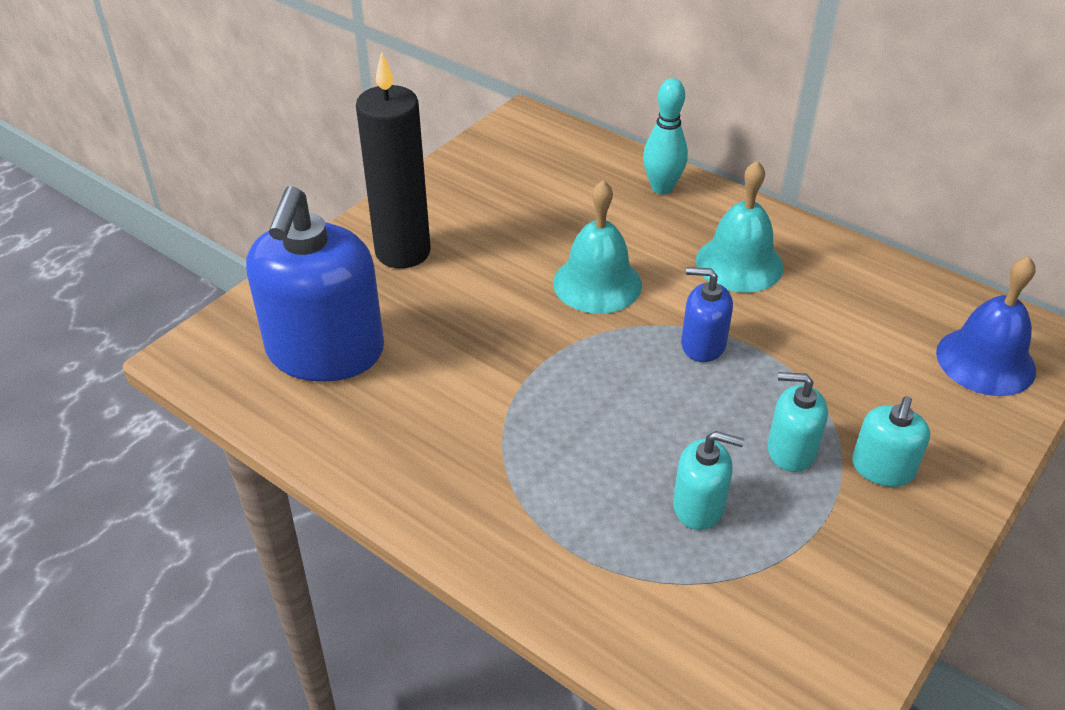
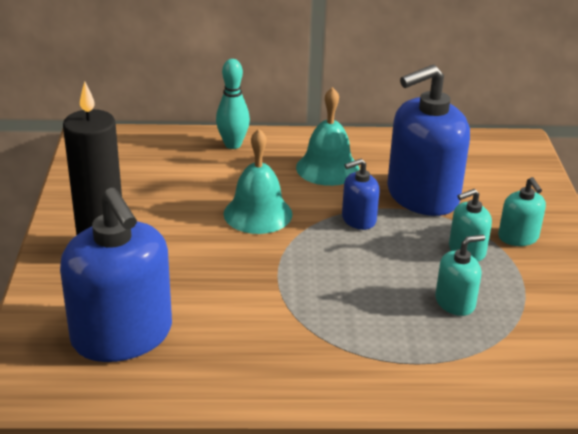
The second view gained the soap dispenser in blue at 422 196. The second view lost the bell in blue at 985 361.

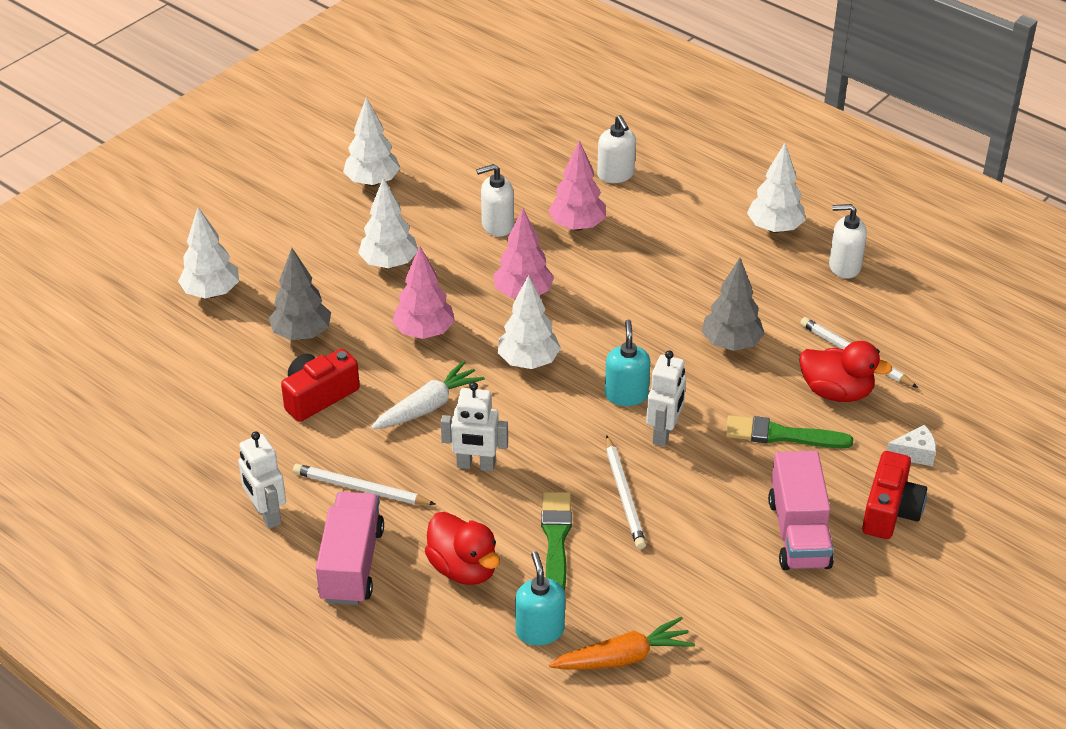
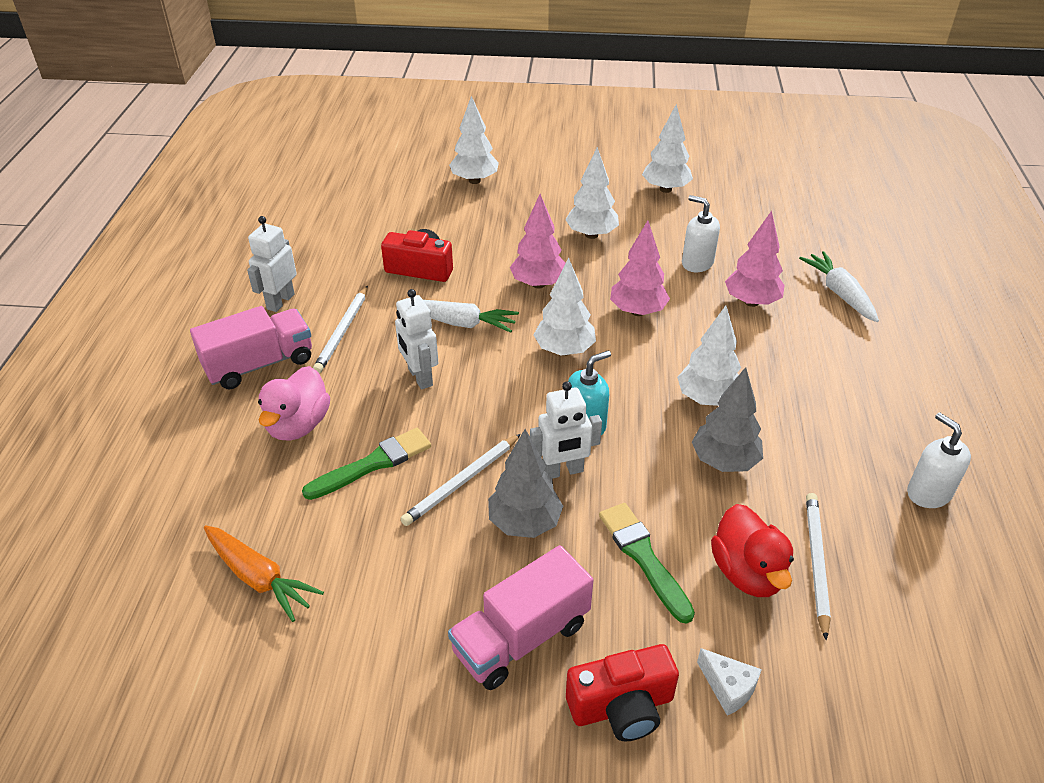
What was the duck in red at 463 568 turned into the duck in pink at 298 425. The pencil in white at 361 489 ended up facing another way, 150 degrees counterclockwise from before. The tree in grey ended up elsewhere, having gone from 302 334 to 524 523. The tree in white ended up elsewhere, having gone from 774 228 to 707 399. Where the soap dispenser in white stood at 616 175, the carrot in white came to stand at 839 293. The second view lost the soap dispenser in turquoise at 539 630.

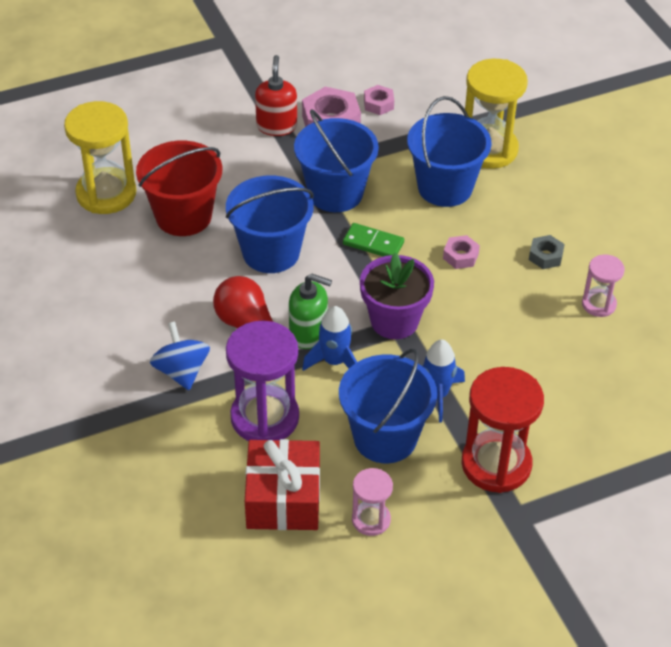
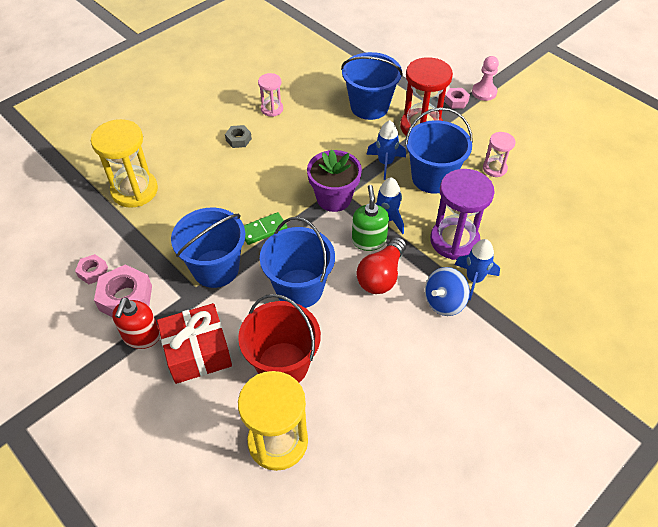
The soap dispenser in red at 276 126 ended up facing another way, 60 degrees counterclockwise from before. The gift in red ended up elsewhere, having gone from 283 498 to 197 352. The domino in green at 373 243 ended up facing another way, 60 degrees clockwise from before. The bucket in blue ended up elsewhere, having gone from 445 187 to 369 106. The nut in pink ended up elsewhere, having gone from 460 256 to 456 101. The second view gained the rocket in blue at 474 279. The second view gained the pawn in pink at 484 92.

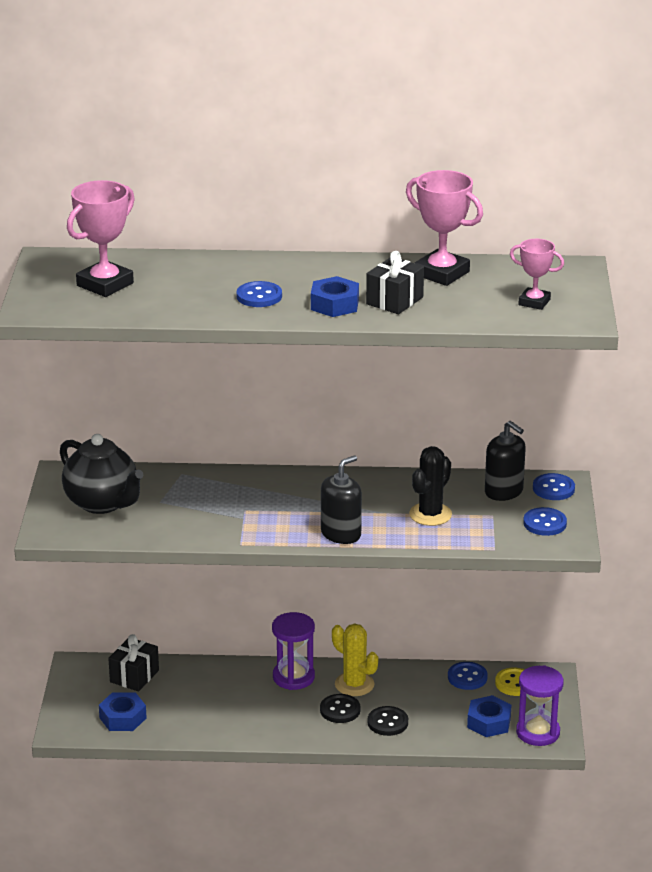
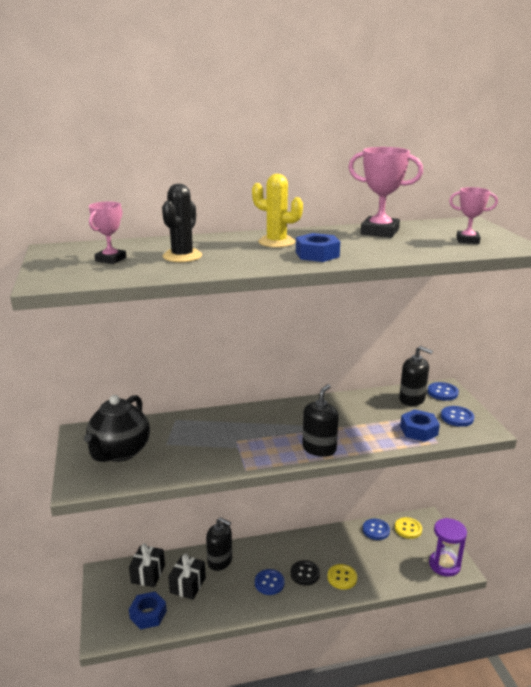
The teapot in black at 102 503 ended up facing another way, 75 degrees clockwise from before. The size of the trophy in pink at 105 284 changed by a factor of 0.61. The cactus in black ended up elsewhere, having gone from 430 514 to 182 256. The gift in black ended up elsewhere, having gone from 394 301 to 188 585. The second view gained the soap dispenser in black at 220 561. The cactus in yellow ended up elsewhere, having gone from 354 684 to 276 242. The button in blue ended up elsewhere, having gone from 259 296 to 269 583. What was the button in black at 387 722 turned into the button in yellow at 342 577. The nut in blue ended up elsewhere, having gone from 489 722 to 418 430. The second view lost the hourglass in purple at 293 677.

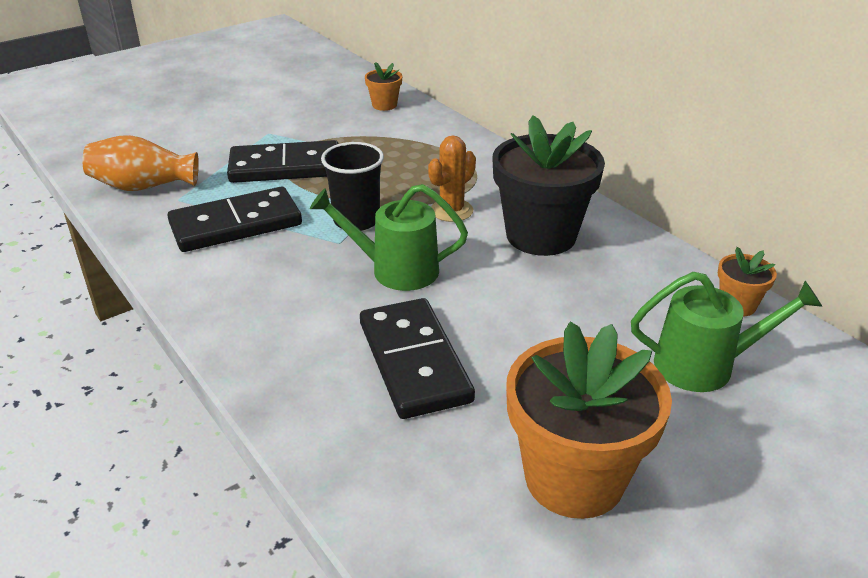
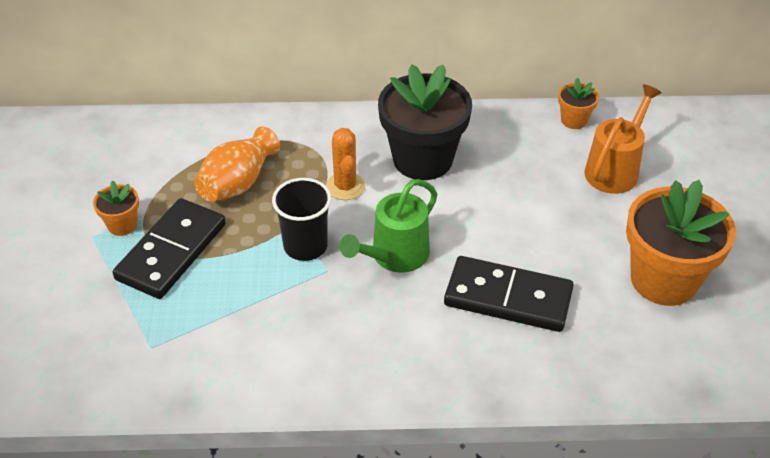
The flower pot in orange ended up elsewhere, having gone from 384 105 to 122 225. The vase in orange ended up elsewhere, having gone from 143 186 to 238 183. What was the watering can in green at 704 365 turned into the watering can in orange at 614 170. The second view lost the domino in black at 236 225.

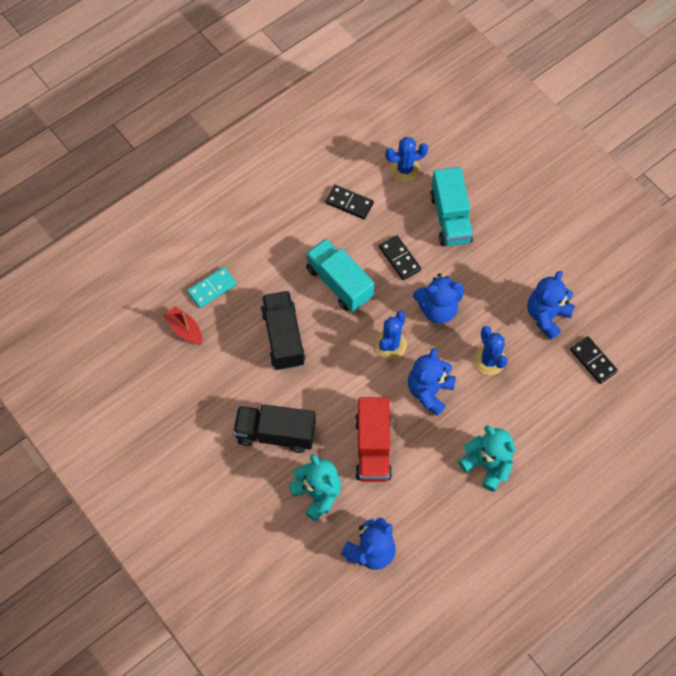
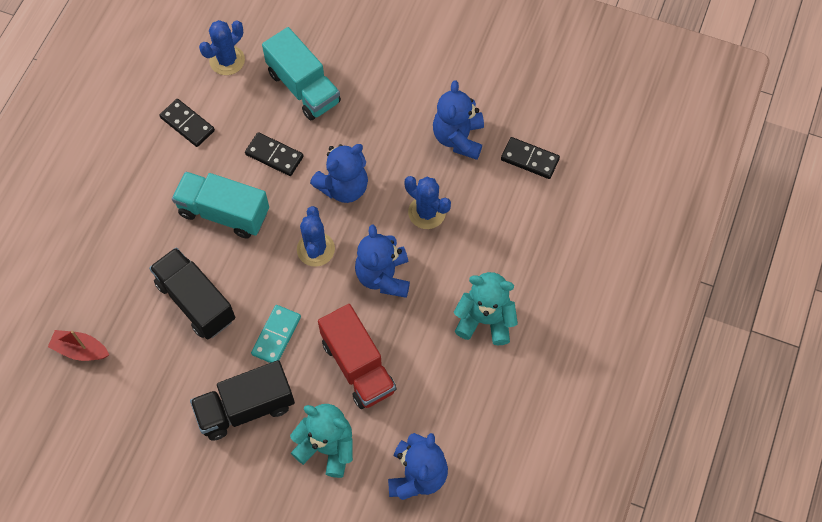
The domino in black at 349 203 ended up facing another way, 45 degrees clockwise from before. The domino in turquoise ended up elsewhere, having gone from 212 288 to 276 335.

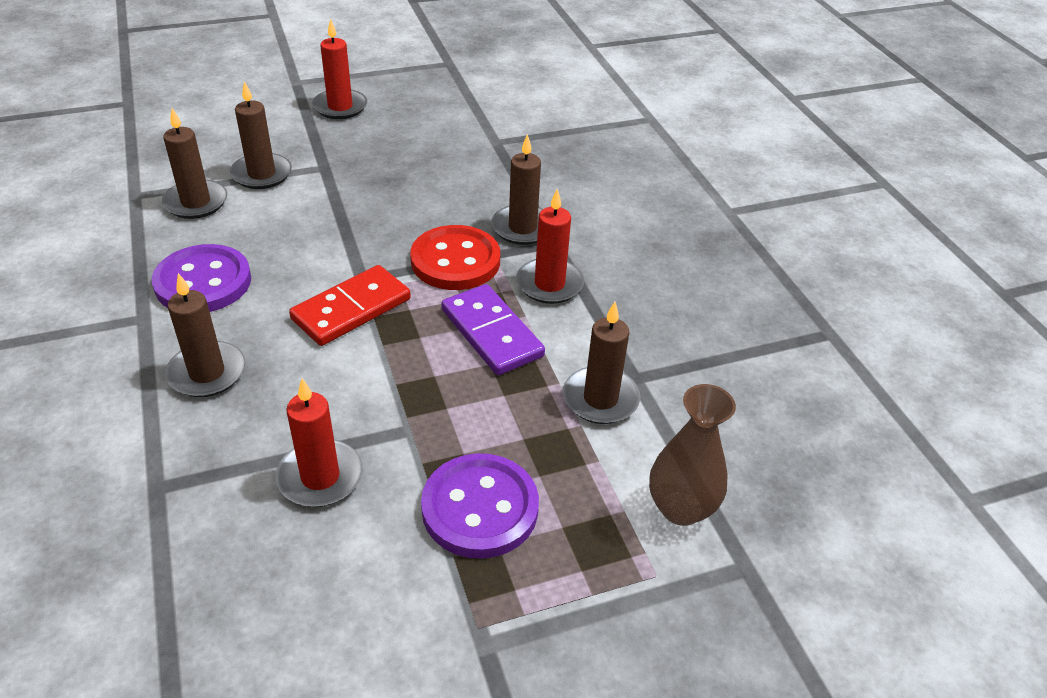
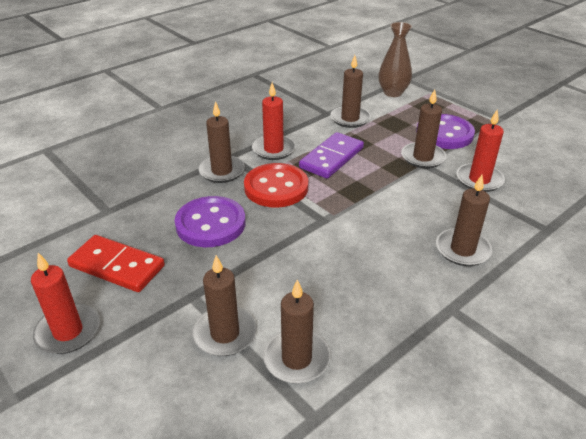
The domino in red ended up elsewhere, having gone from 351 309 to 117 266. The button in purple ended up elsewhere, having gone from 203 282 to 210 224. The second view gained the candle in brown at 423 157.

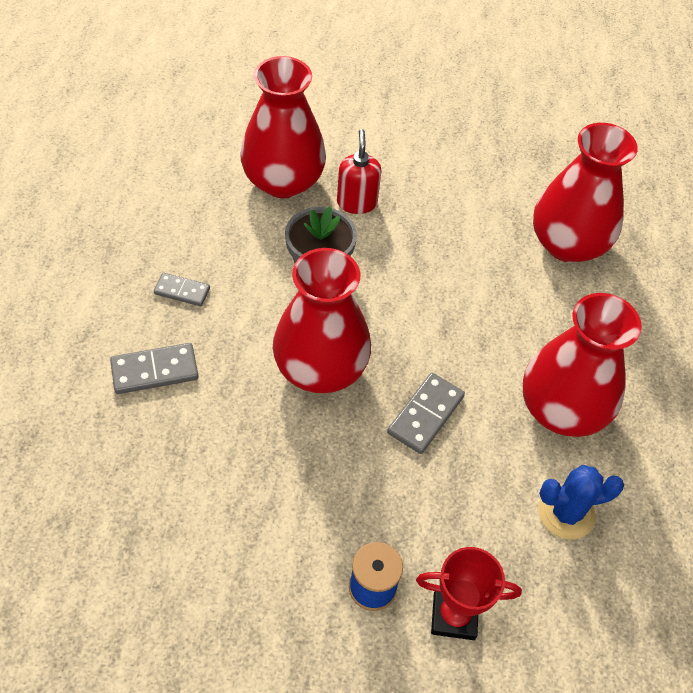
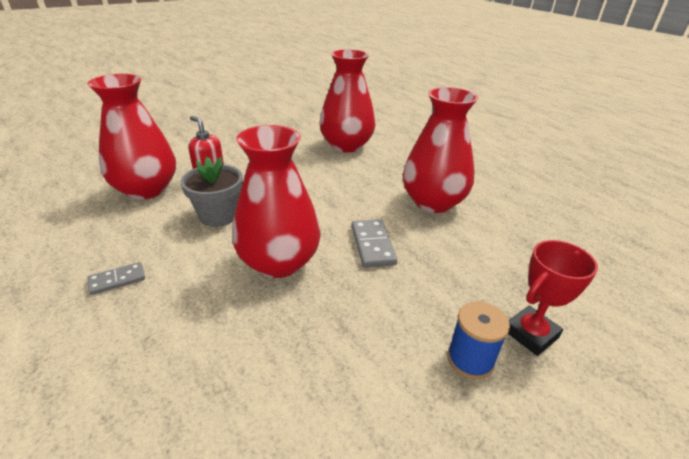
The second view lost the domino in grey at 155 371. The second view lost the cactus in blue at 566 513.

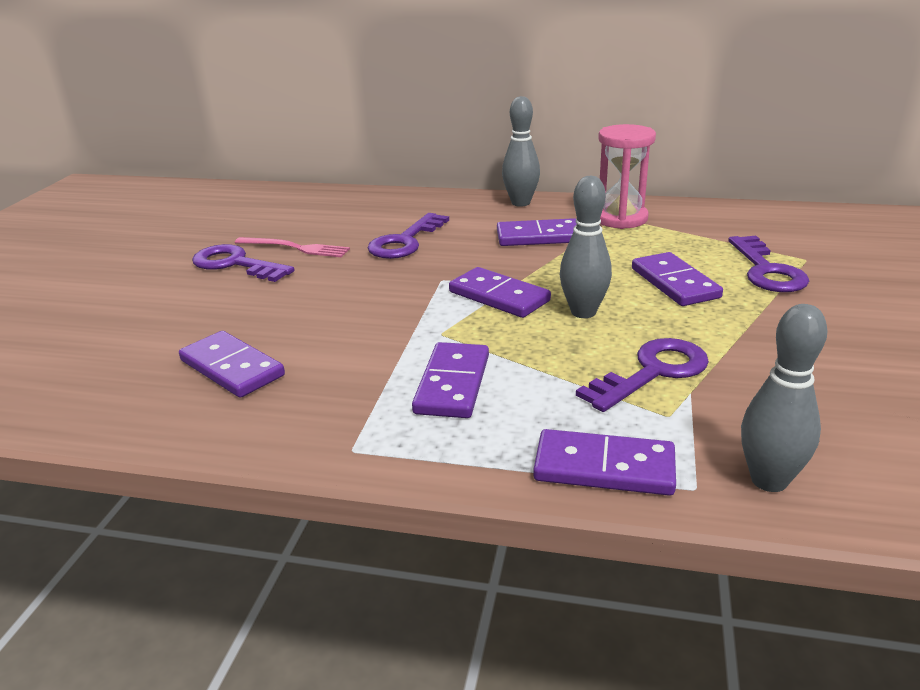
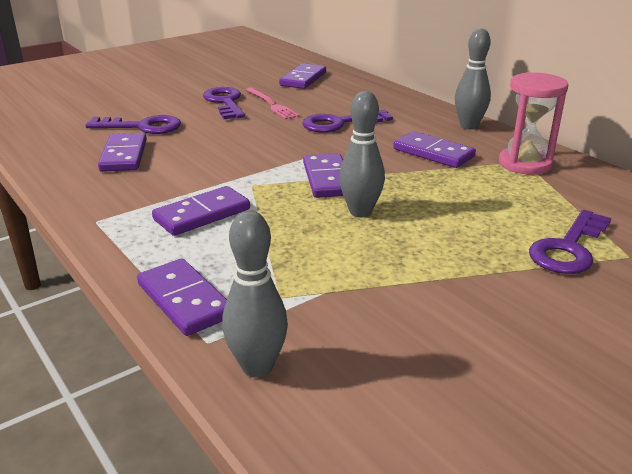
The key in purple ended up elsewhere, having gone from 653 372 to 142 127. The domino in purple ended up elsewhere, having gone from 675 283 to 303 79.

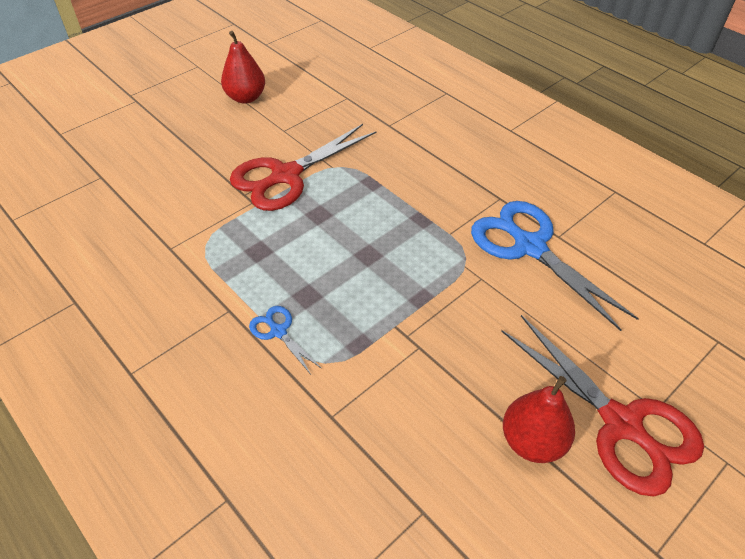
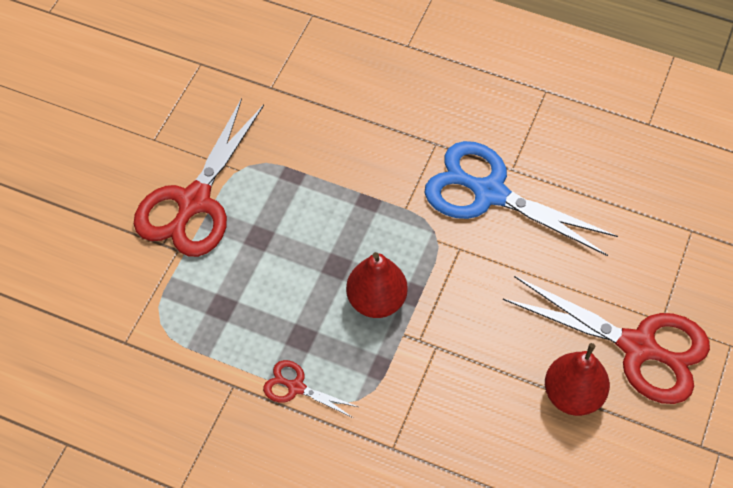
What was the scissors in blue at 278 332 turned into the scissors in red at 296 387. The pear in red ended up elsewhere, having gone from 246 98 to 376 300.

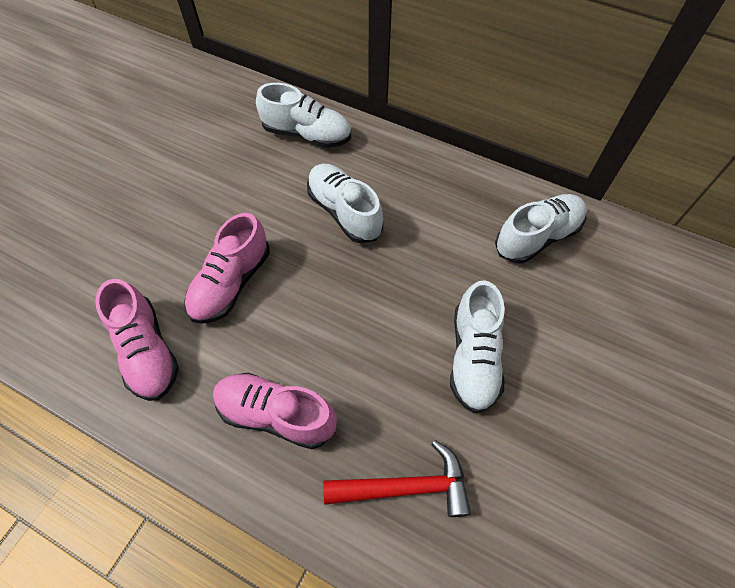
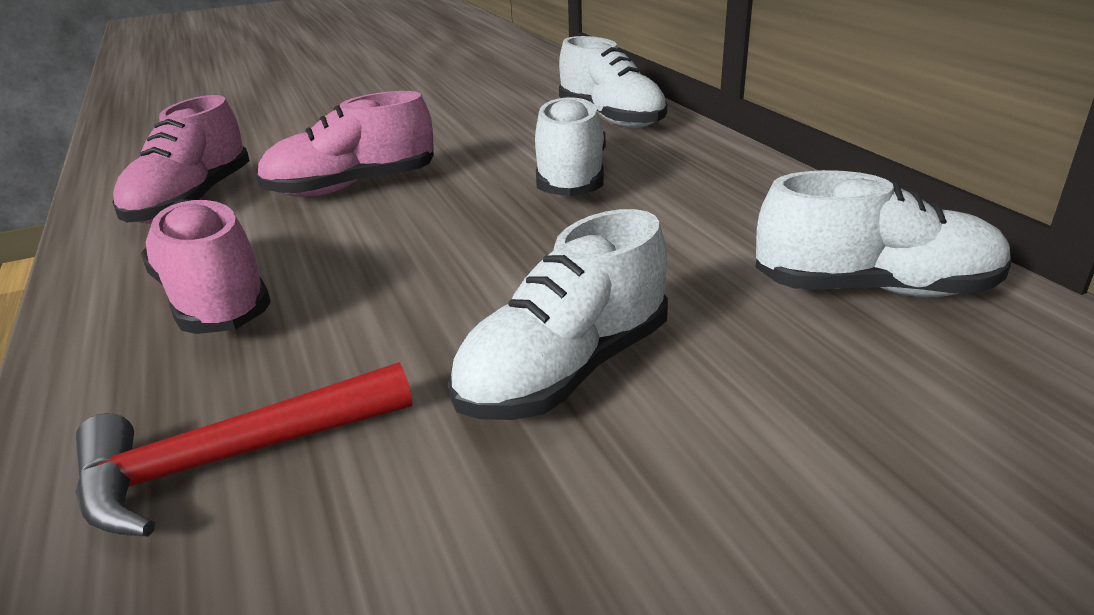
The hammer in red at 406 486 ended up facing another way, 120 degrees clockwise from before.

